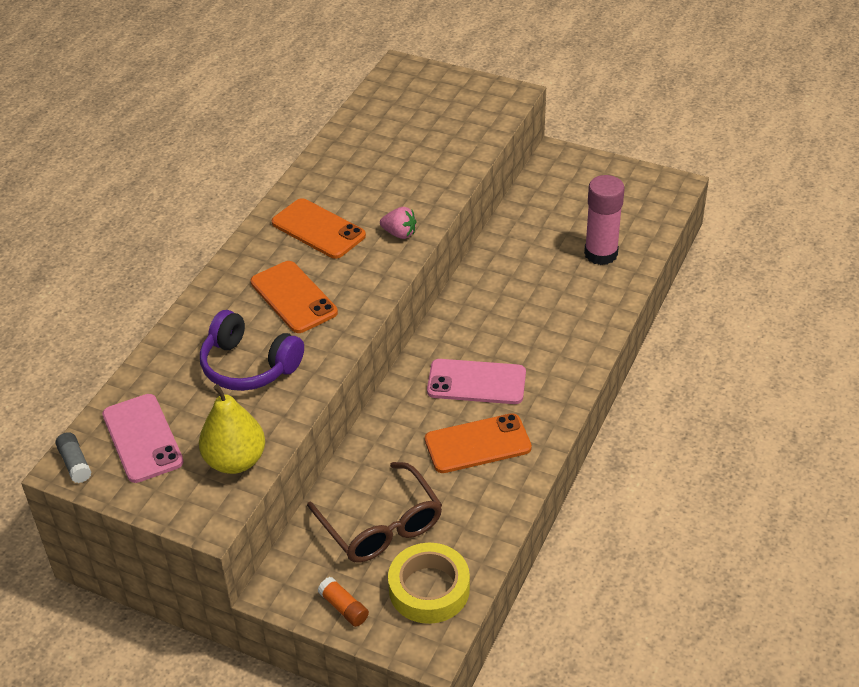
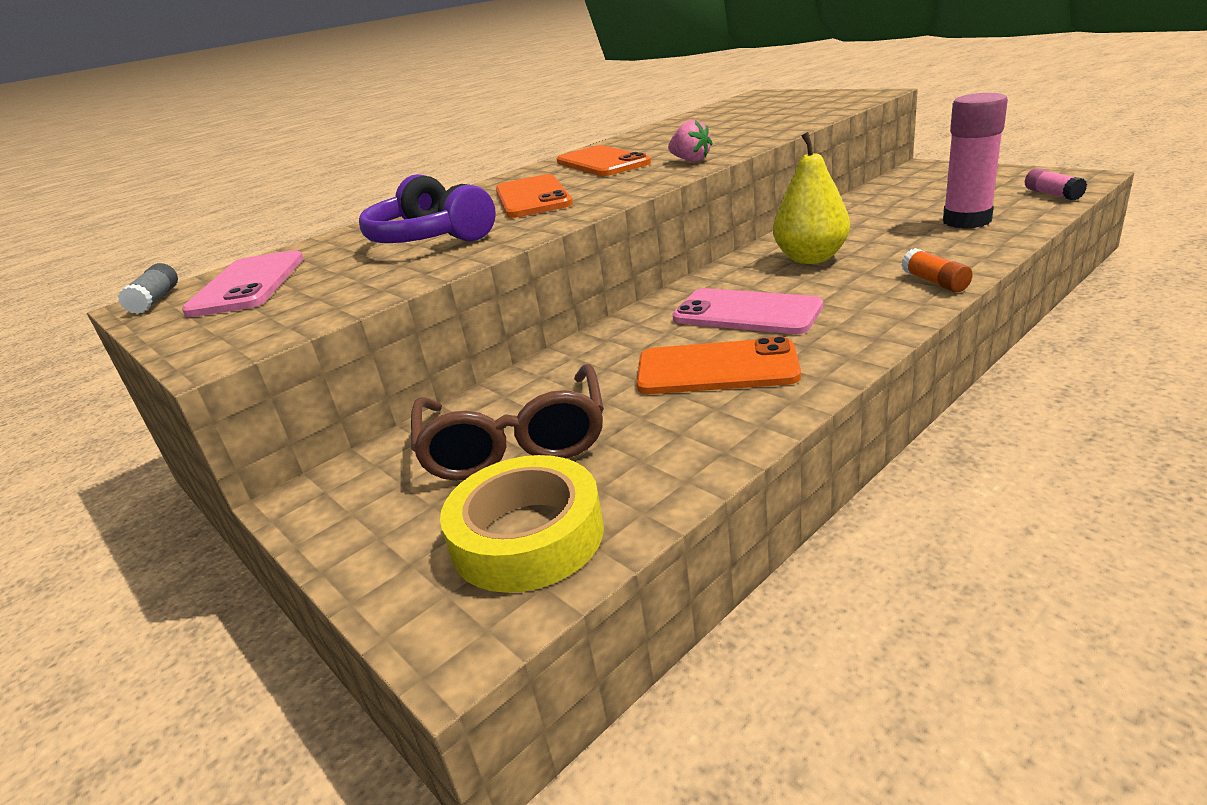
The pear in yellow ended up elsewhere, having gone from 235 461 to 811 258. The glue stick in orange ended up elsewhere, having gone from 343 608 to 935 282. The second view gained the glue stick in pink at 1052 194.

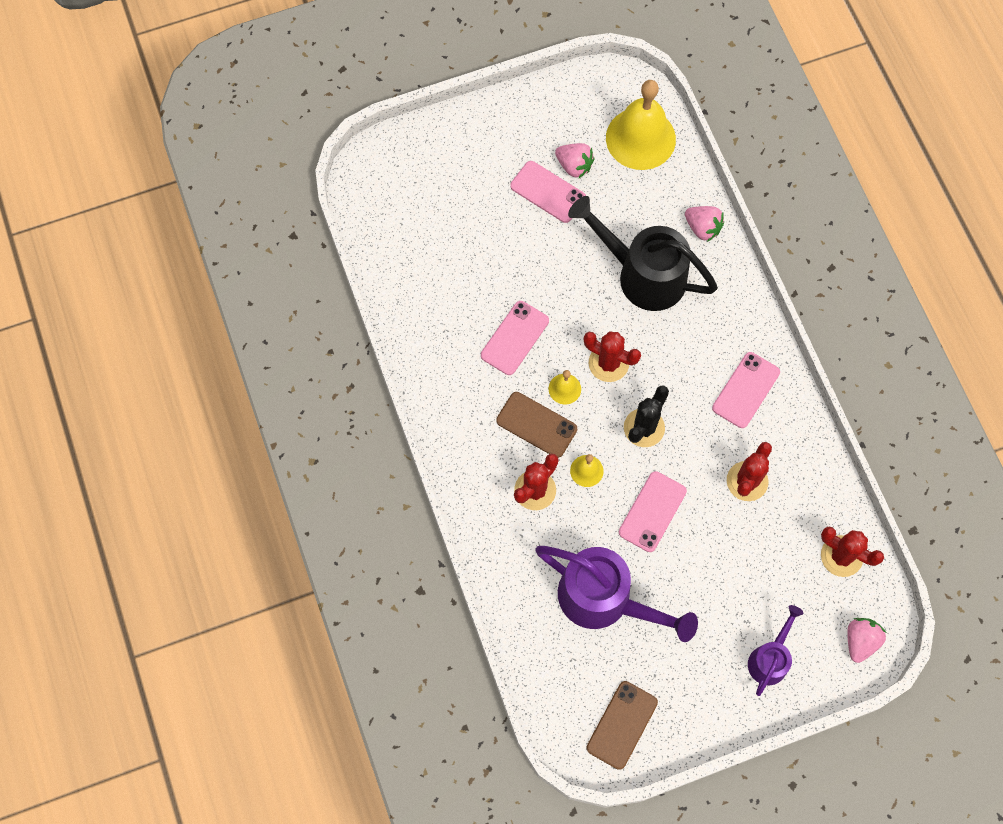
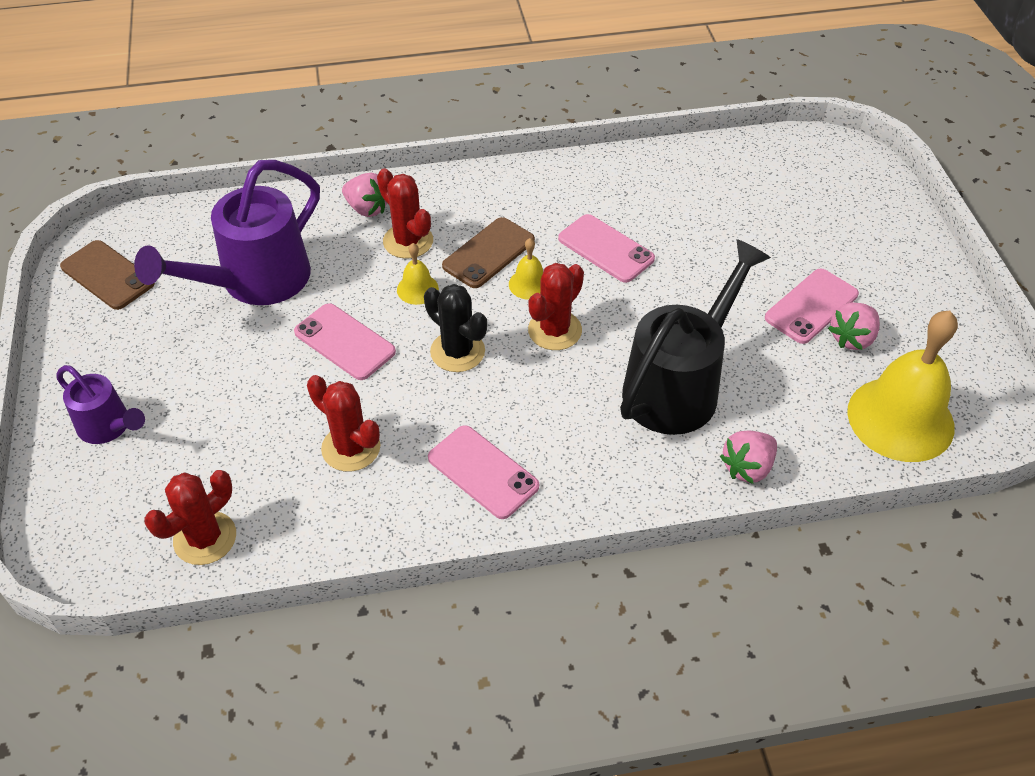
The strawberry in pink ended up elsewhere, having gone from 860 641 to 367 208.

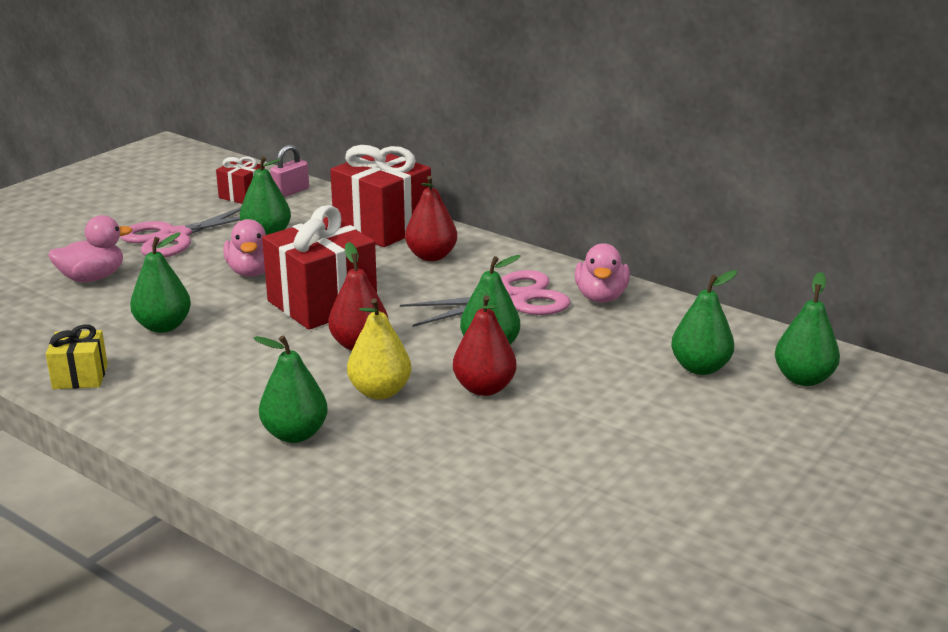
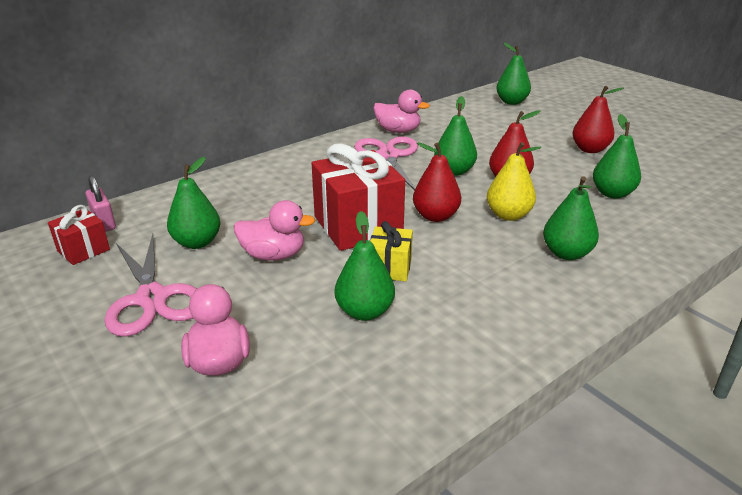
The gift in yellow ended up elsewhere, having gone from 80 377 to 390 268. The pear in red ended up elsewhere, having gone from 431 256 to 589 149. The pear in green ended up elsewhere, having gone from 700 368 to 612 193. The second view lost the gift in red at 382 227.

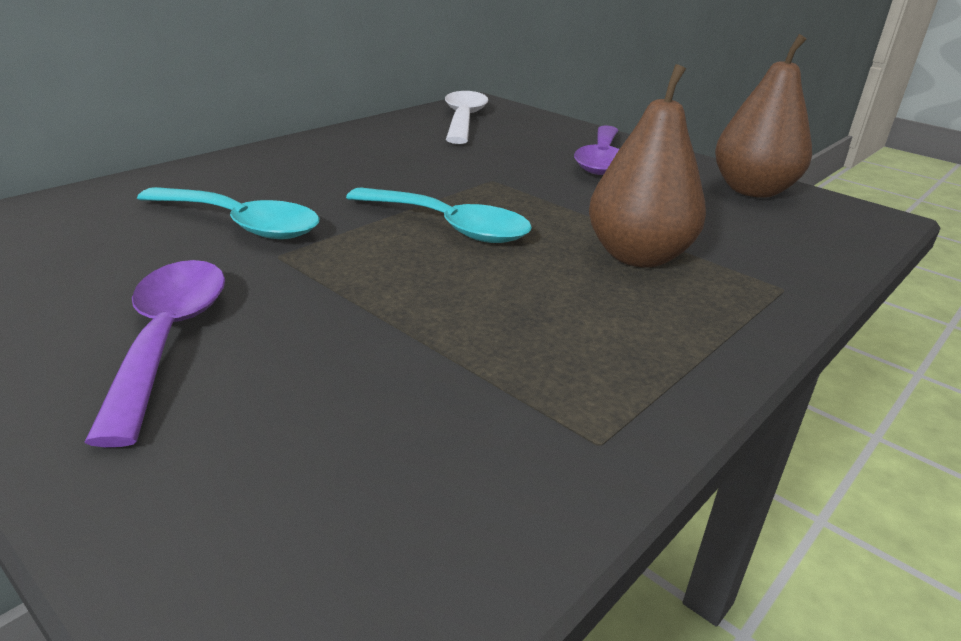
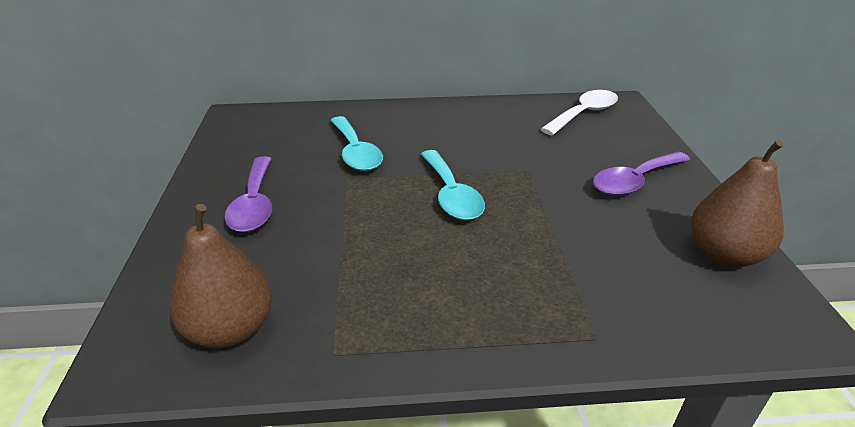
The pear in brown ended up elsewhere, having gone from 638 256 to 231 330. The spoon in purple at 168 338 ended up facing another way, 135 degrees clockwise from before.

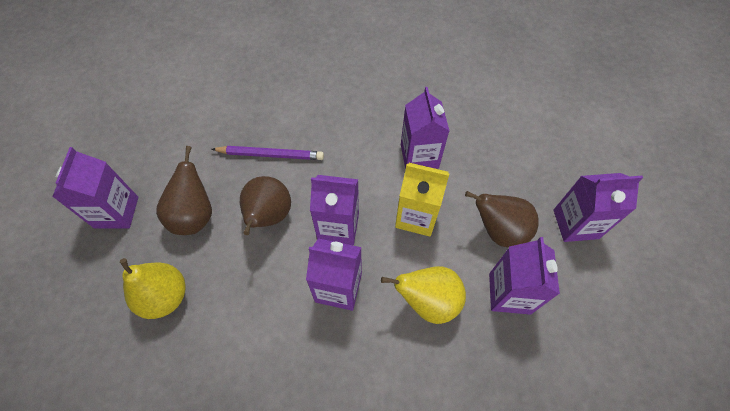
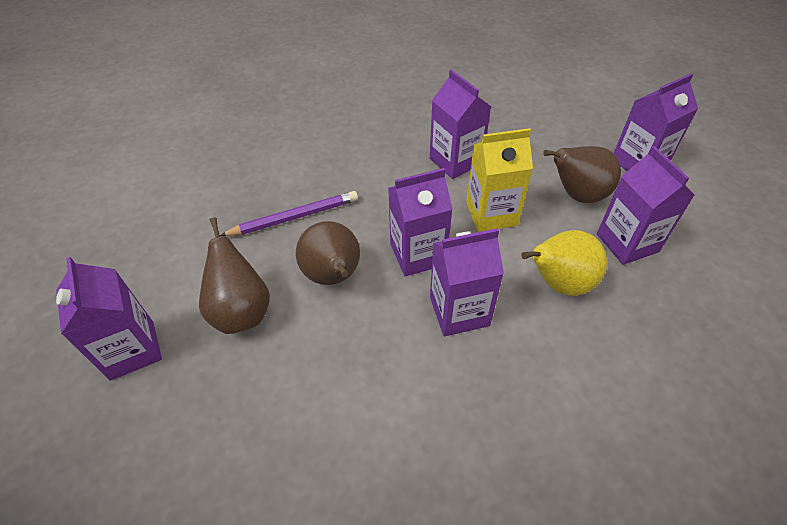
The second view lost the pear in yellow at 165 297.

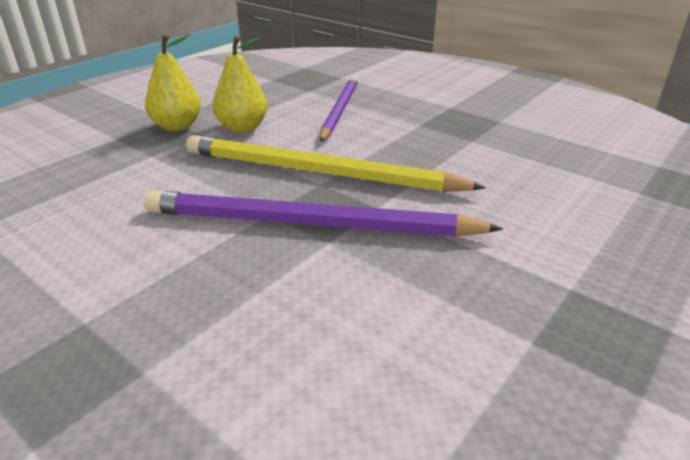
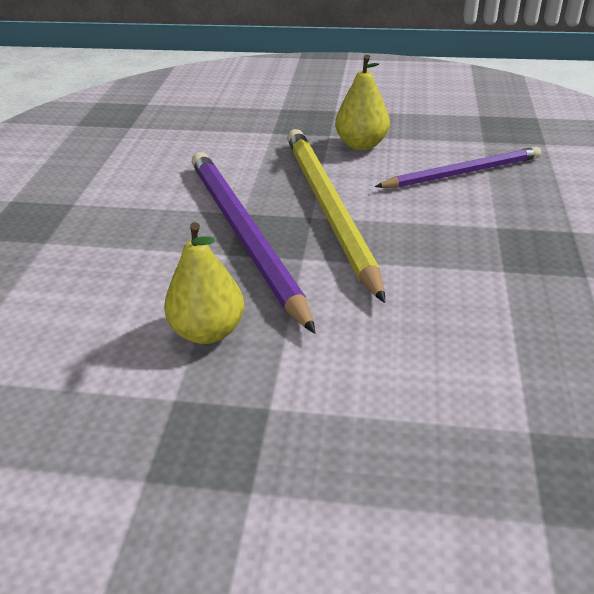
The pear in yellow ended up elsewhere, having gone from 177 126 to 208 331.

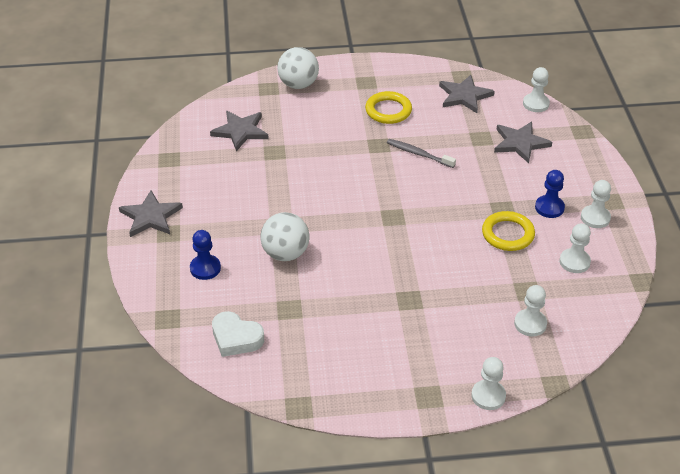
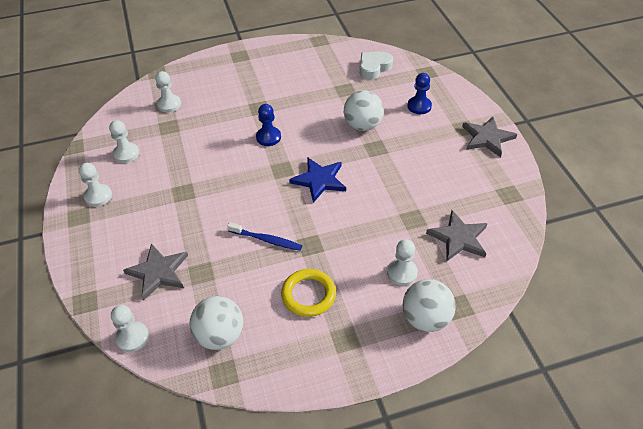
Where the star in grey stood at 464 96, the ball in white came to stand at 220 335. What was the toothbrush in grey at 419 154 turned into the toothbrush in blue at 266 240. The pawn in blue ended up elsewhere, having gone from 549 207 to 268 137. The second view gained the star in blue at 319 180. The heart in white at 236 338 ended up facing another way, 60 degrees counterclockwise from before. The pawn in white ended up elsewhere, having gone from 488 396 to 402 273. The second view lost the ring in yellow at 507 234.

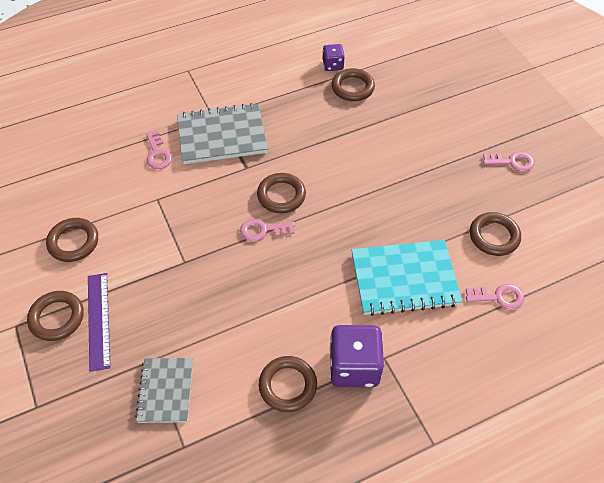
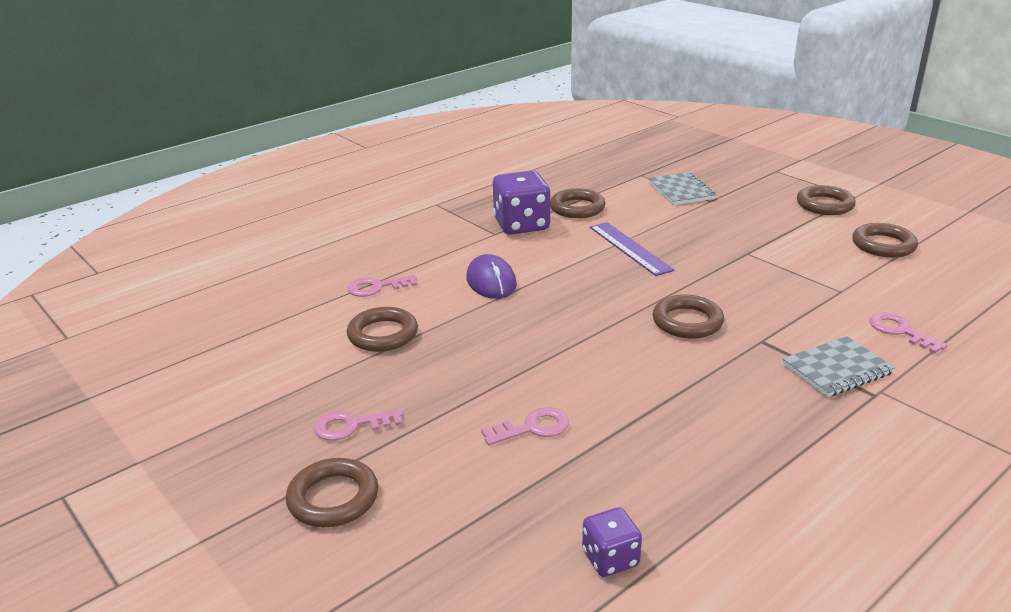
The ring in brown ended up elsewhere, having gone from 352 88 to 333 498. Where the notebook in turquoise stood at 404 279, the mouse in purple came to stand at 491 282. The key in pink ended up elsewhere, having gone from 263 230 to 533 428. The dice in purple ended up elsewhere, having gone from 333 65 to 610 558. The ruler in purple ended up elsewhere, having gone from 98 320 to 630 248. The size of the notebook in grey at 222 136 changed by a factor of 0.61.

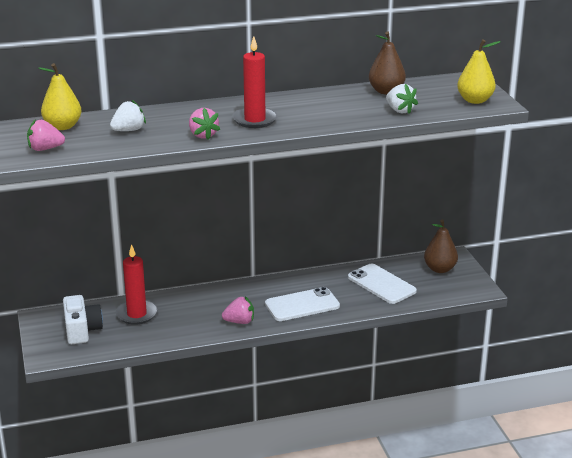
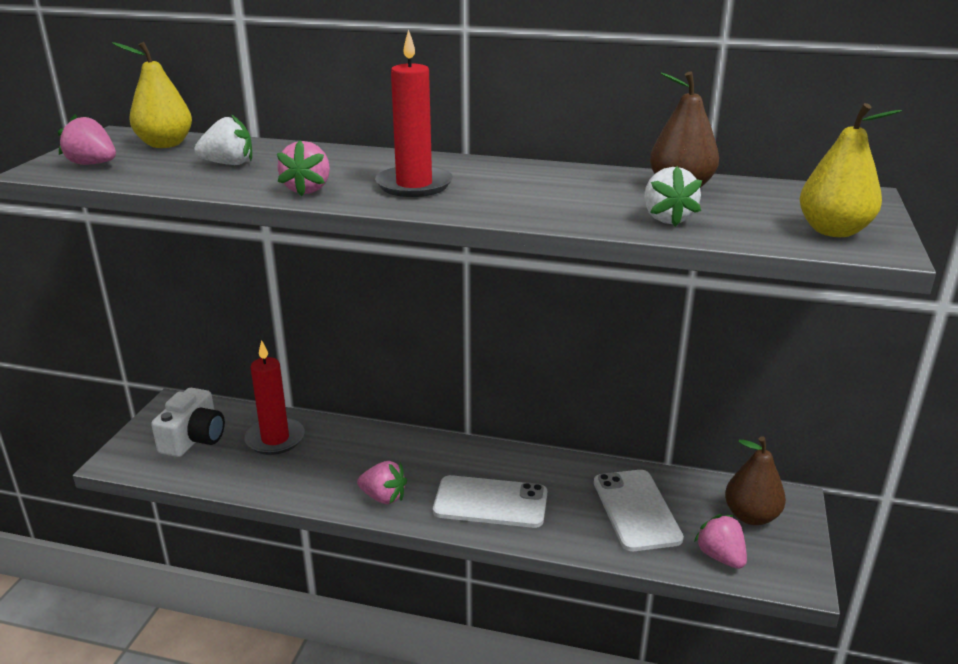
The second view gained the strawberry in pink at 720 557.

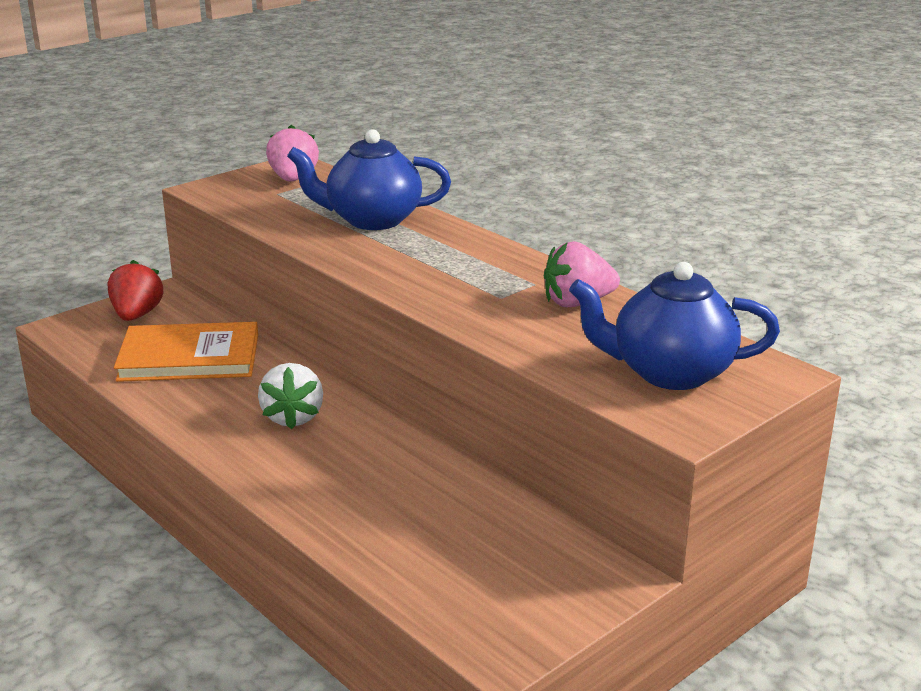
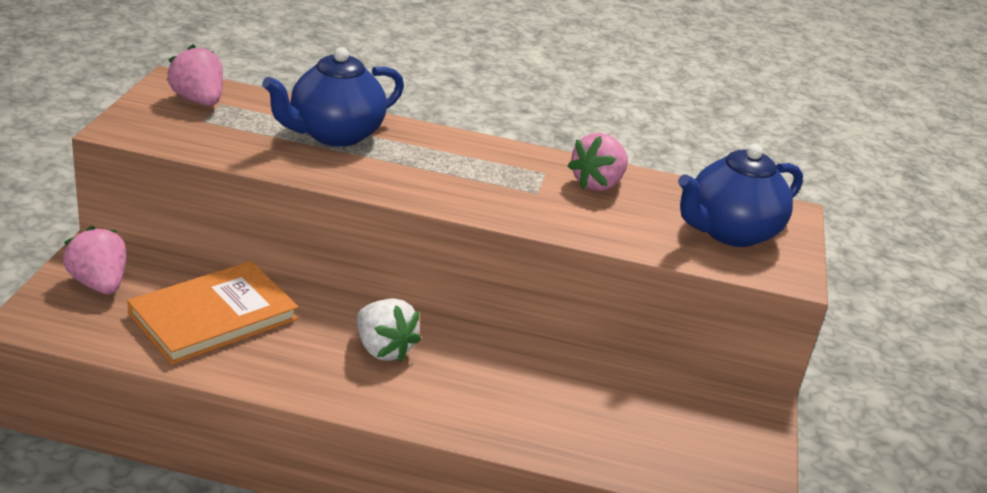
What was the strawberry in red at 137 315 turned into the strawberry in pink at 99 284.

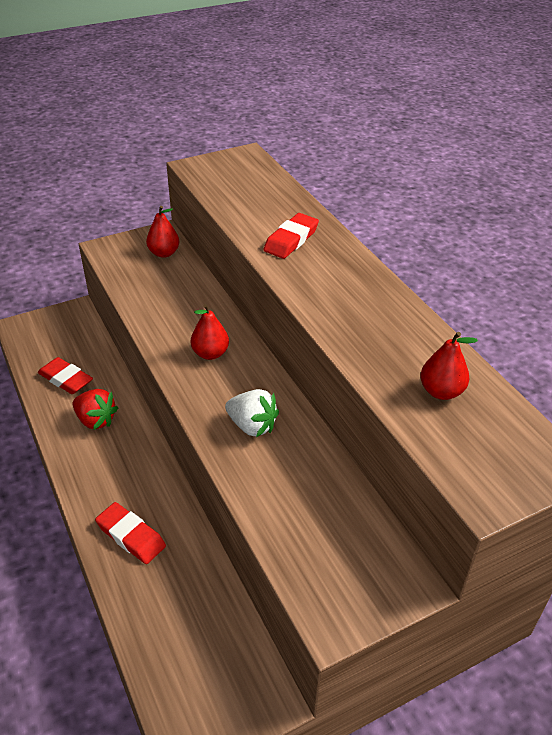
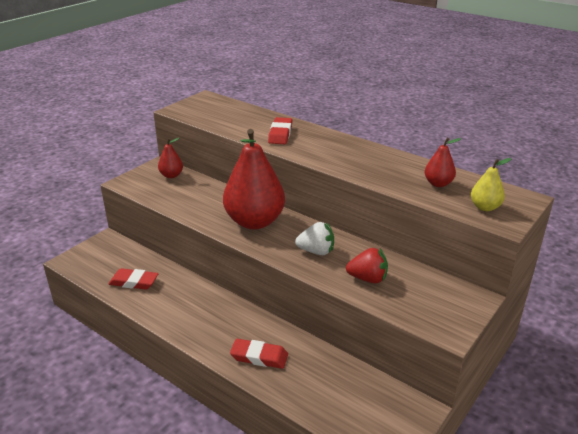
The size of the pear in red at 210 353 changed by a factor of 2.20. The strawberry in red ended up elsewhere, having gone from 96 420 to 368 278. The second view gained the pear in yellow at 485 207.

